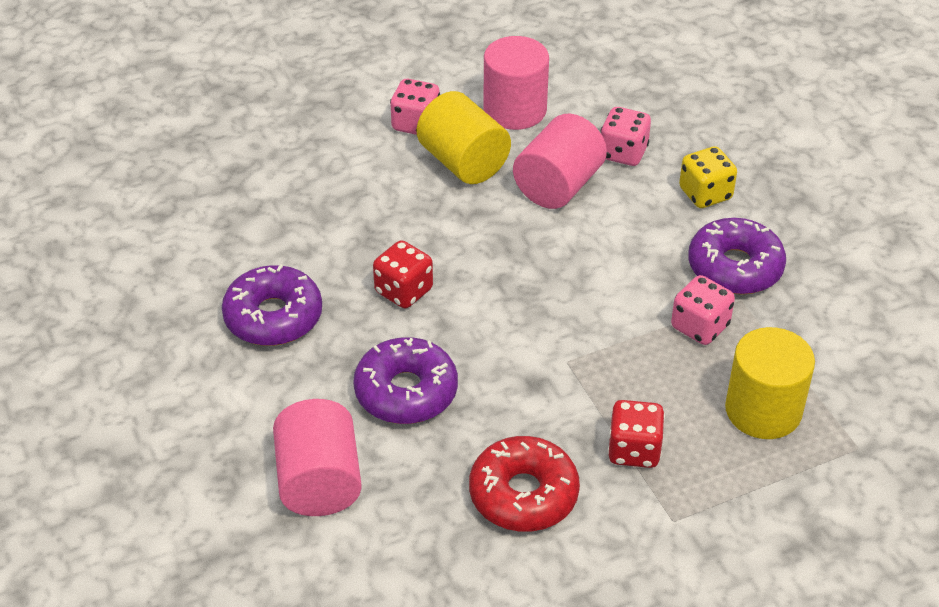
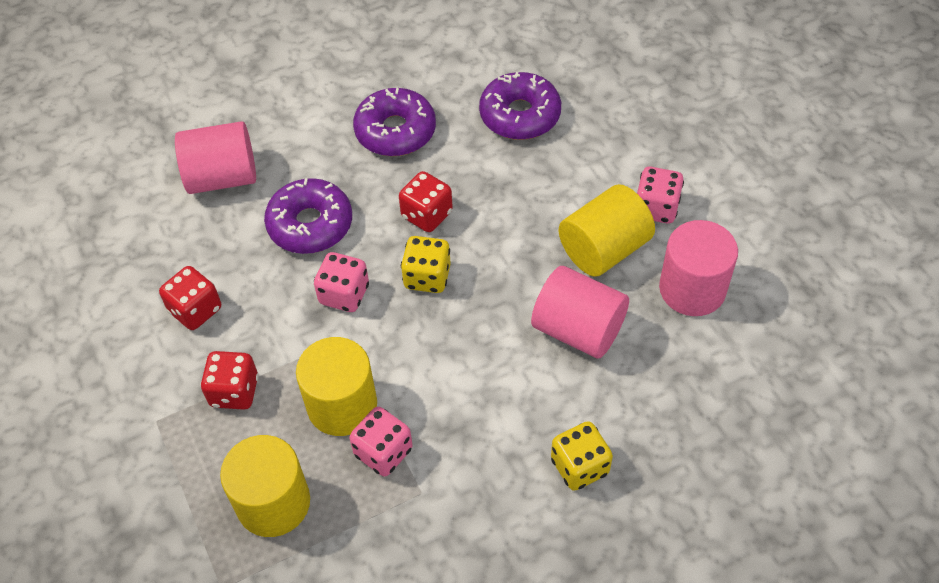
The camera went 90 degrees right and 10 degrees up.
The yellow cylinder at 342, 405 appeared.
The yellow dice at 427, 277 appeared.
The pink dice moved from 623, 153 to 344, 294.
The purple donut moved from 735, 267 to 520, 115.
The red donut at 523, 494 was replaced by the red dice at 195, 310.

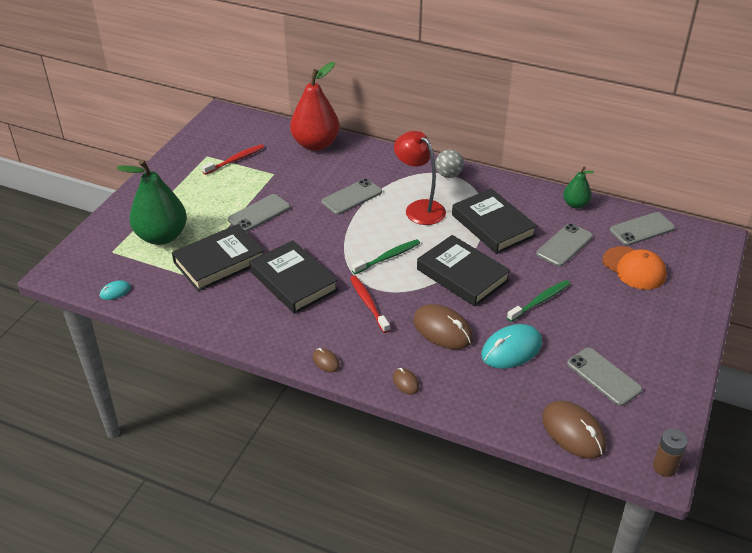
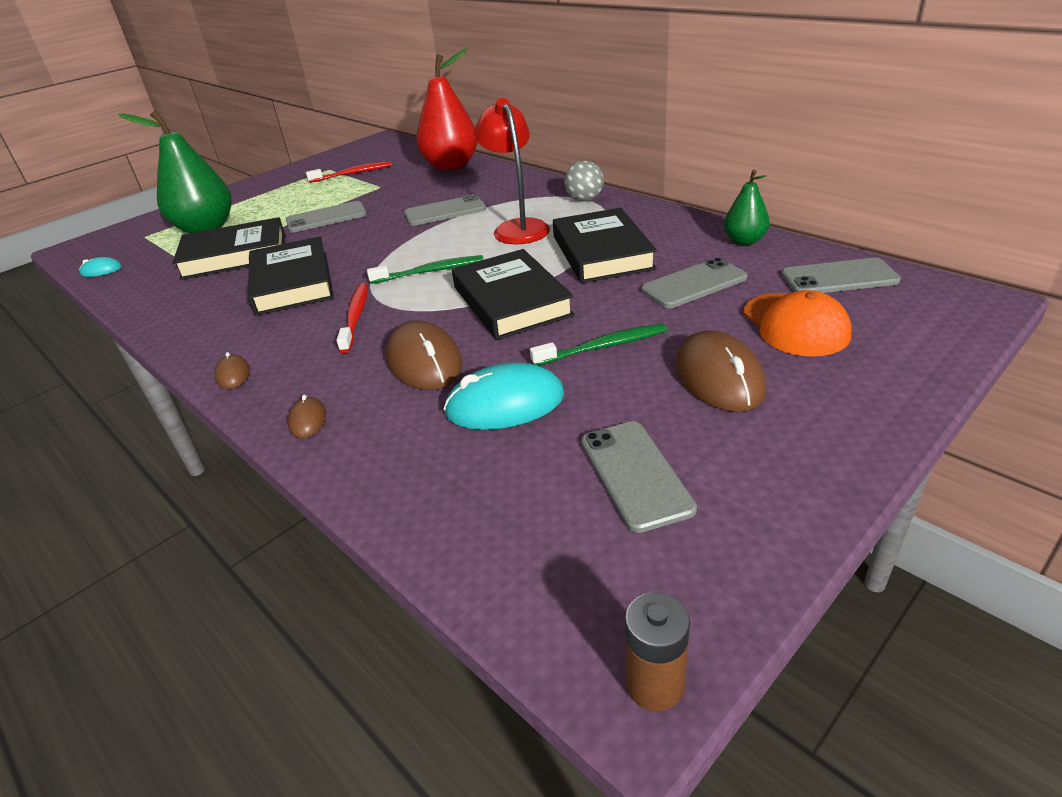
The camera went 25 degrees right and 5 degrees down.
The brown mouse moved from 573, 432 to 719, 377.

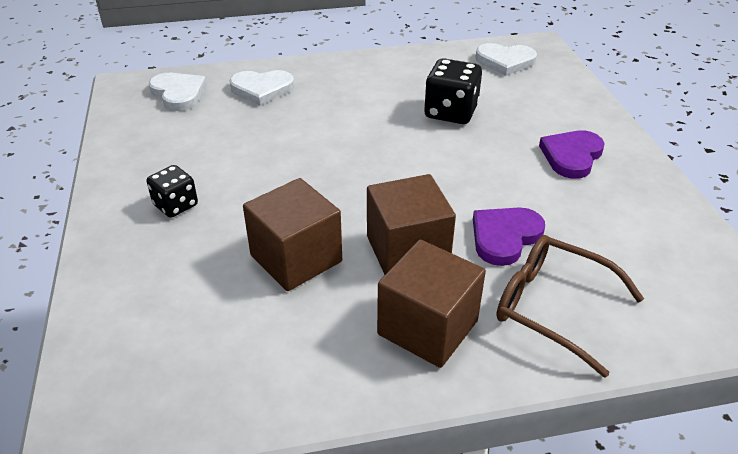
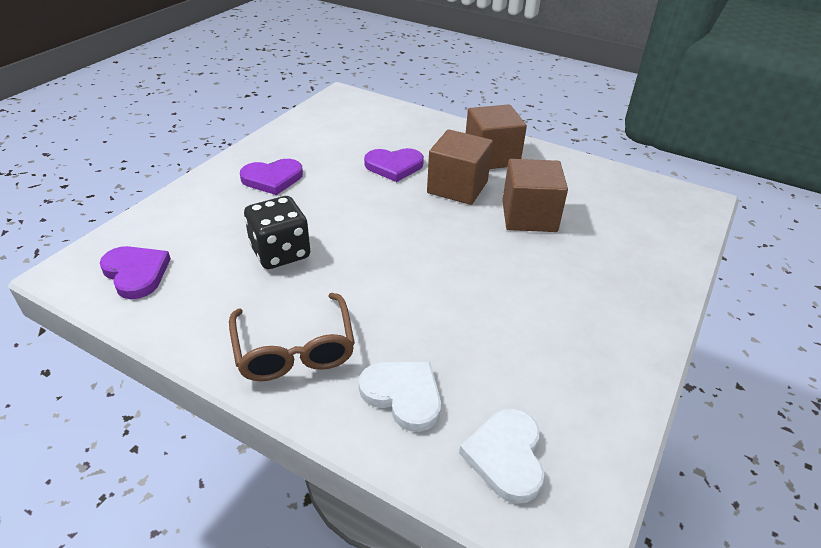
The camera went 140 degrees left and 0 degrees up.
The black dice at 176, 205 disappeared.
The brown glasses moved from 553, 308 to 294, 348.
The white heart at 505, 61 became the purple heart at 136, 273.

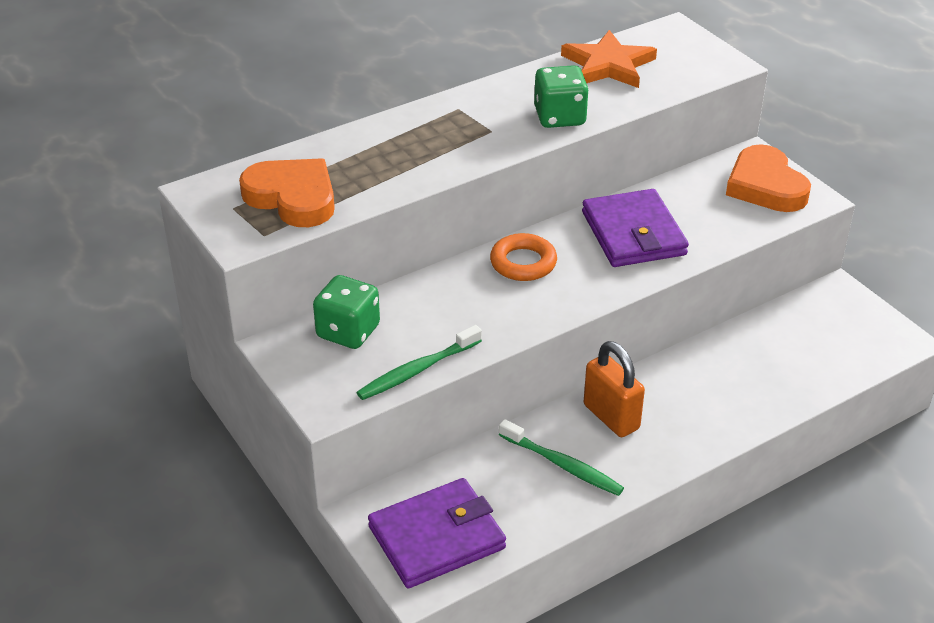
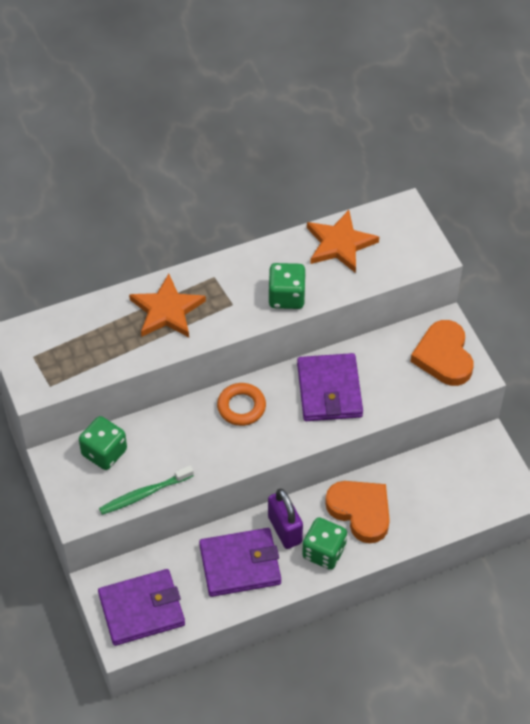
The camera went 10 degrees right and 15 degrees up.
The orange star at 167, 310 appeared.
The green dice at 324, 552 appeared.
The orange heart moved from 292, 197 to 360, 511.
The green toothbrush at 562, 465 was replaced by the purple wallet at 240, 565.
The orange padlock at 611, 417 became the purple padlock at 285, 530.

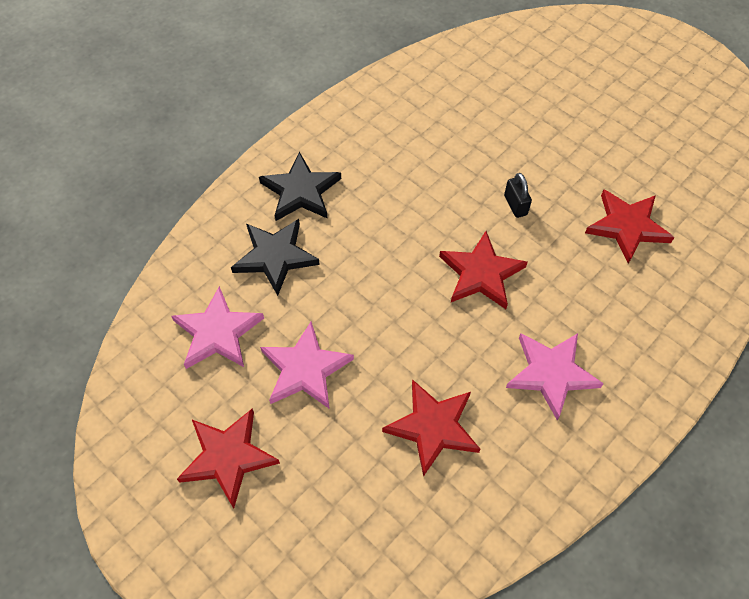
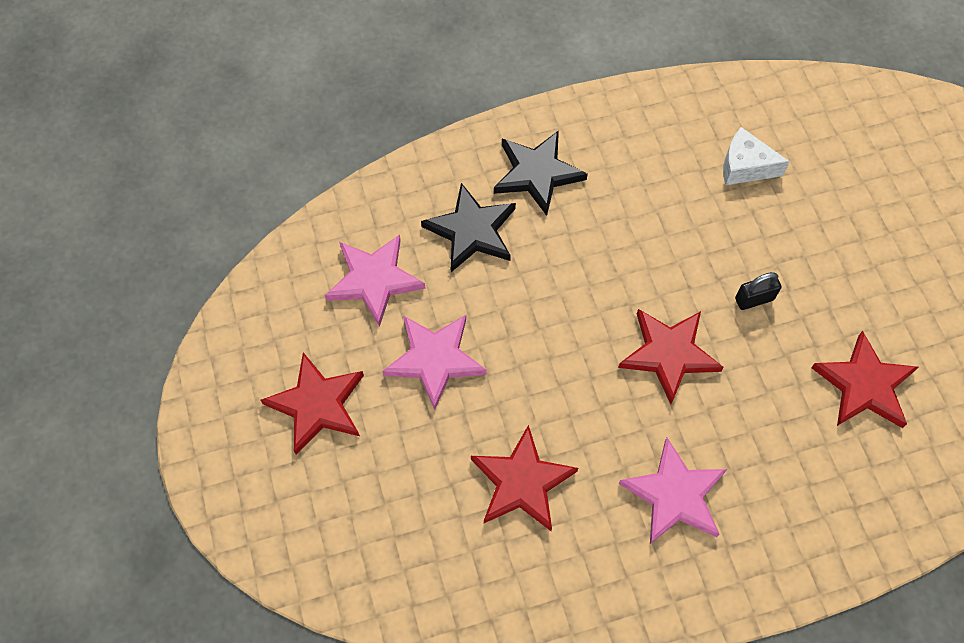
The camera went 30 degrees right and 5 degrees up.
The white cheese at 745, 166 appeared.
The black padlock at 515, 205 turned 60 degrees clockwise.

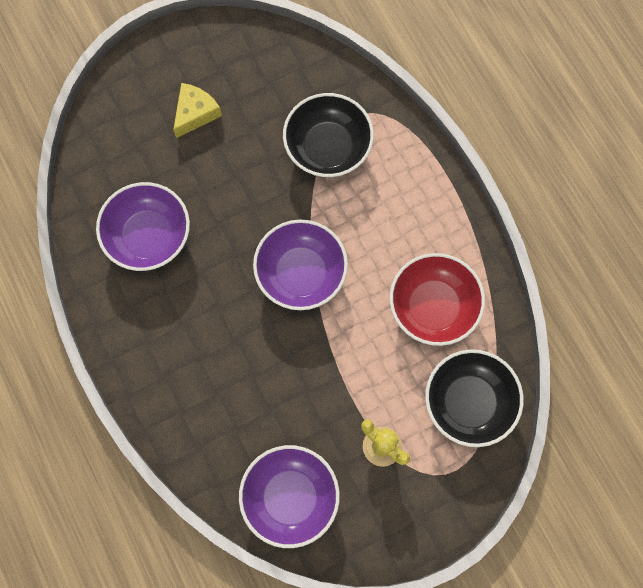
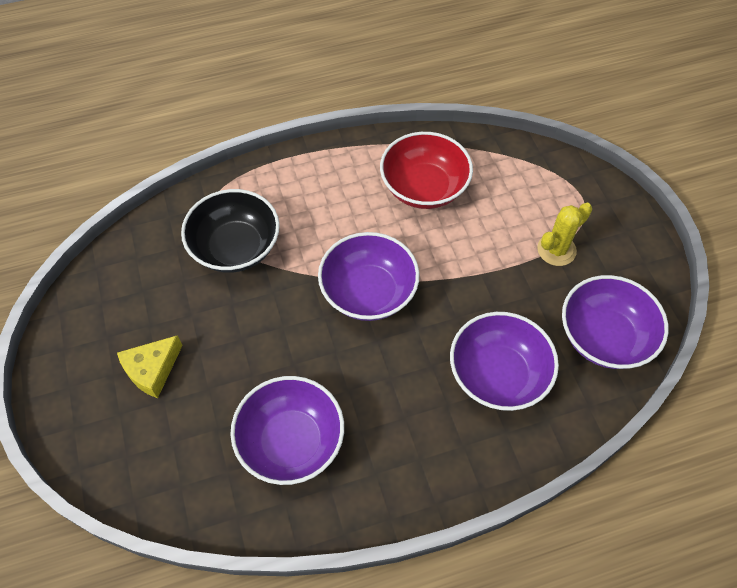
The camera went 80 degrees left and 15 degrees down.
The black bowl at 469, 402 disappeared.
The purple bowl at 498, 375 appeared.
The yellow cheese at 195, 113 turned 90 degrees counterclockwise.

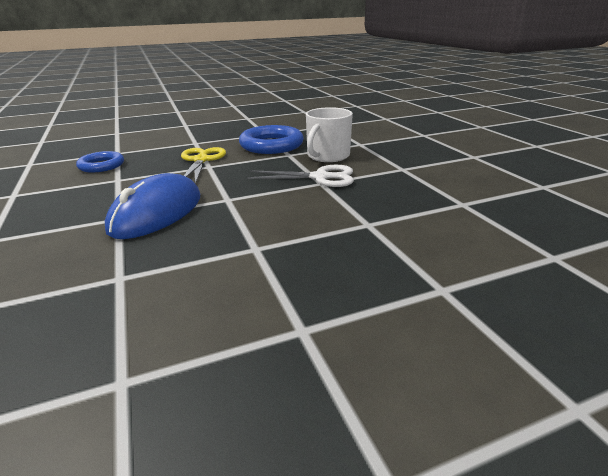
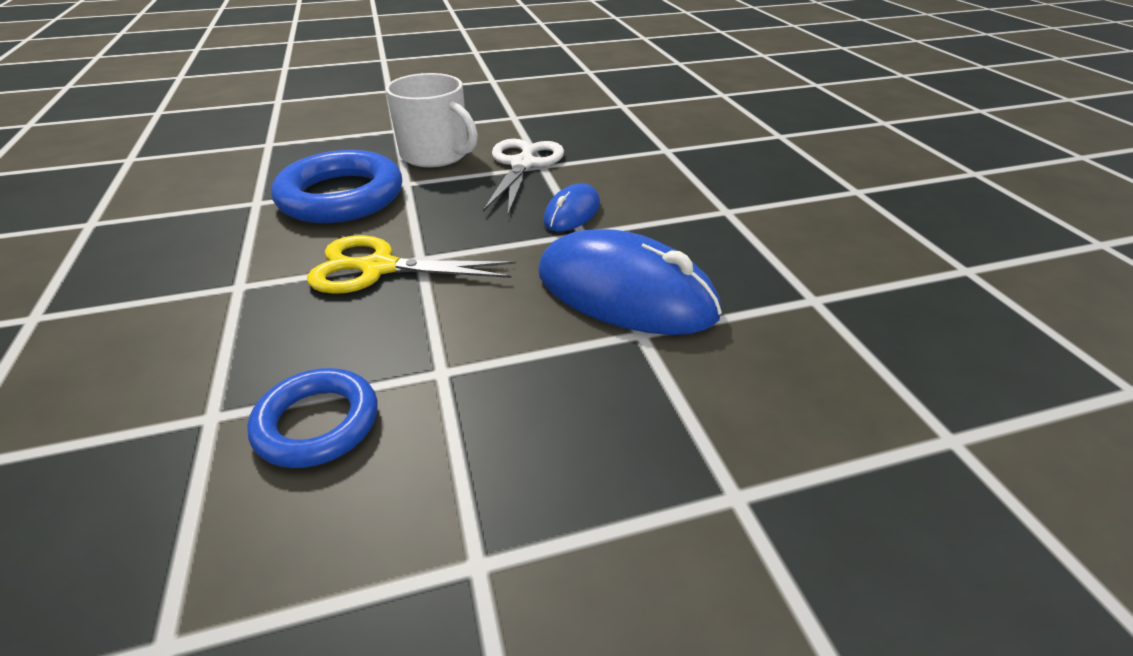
The camera went 85 degrees left and 10 degrees up.
The blue mouse at 572, 213 appeared.

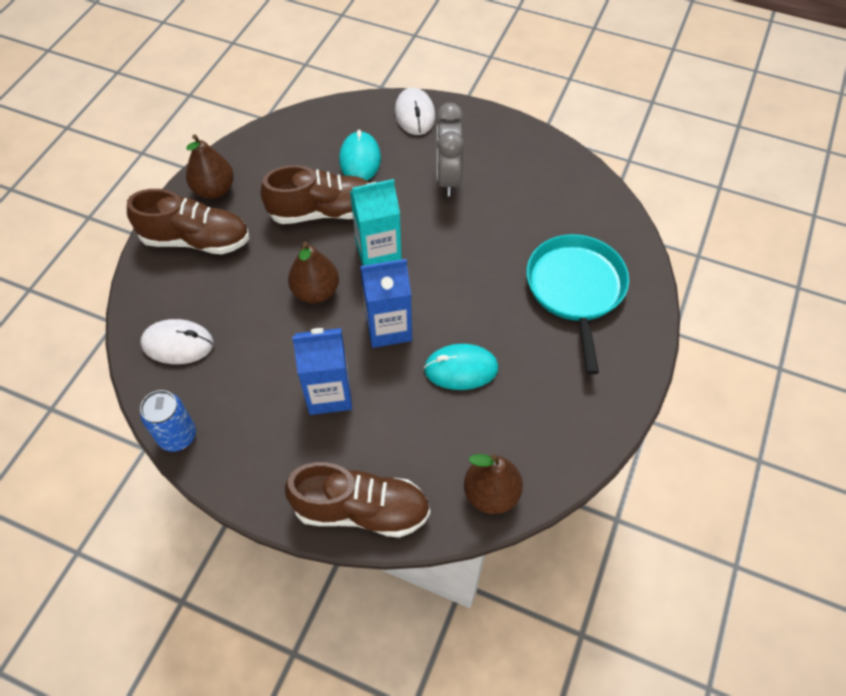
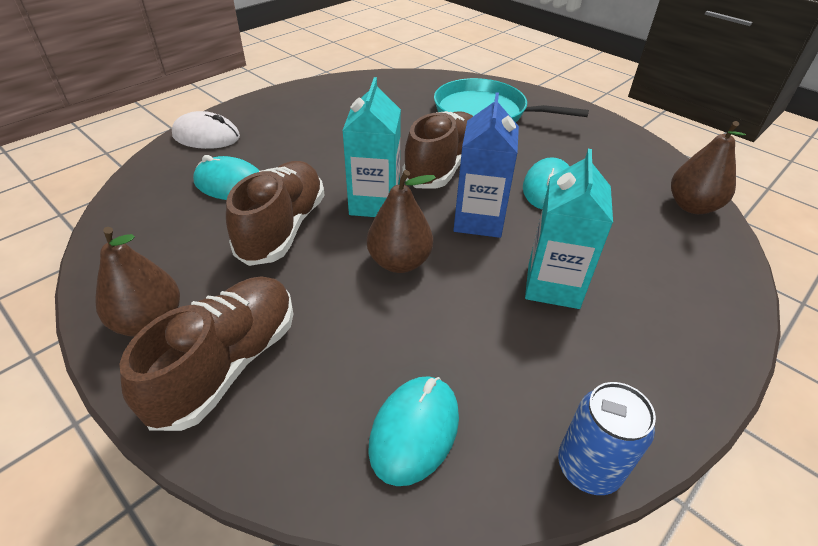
The camera went 70 degrees left and 15 degrees down.
The grey clock at 448, 178 disappeared.
The brown shoe moved from 361, 510 to 442, 167.
The white mouse at 178, 344 became the turquoise mouse at 414, 431.
The blue carton at 329, 393 became the turquoise carton at 553, 285.

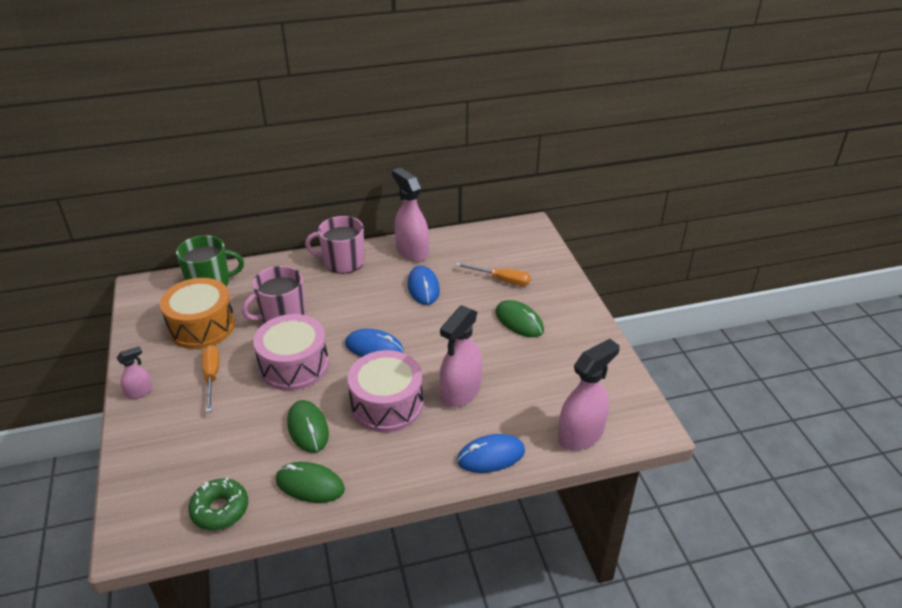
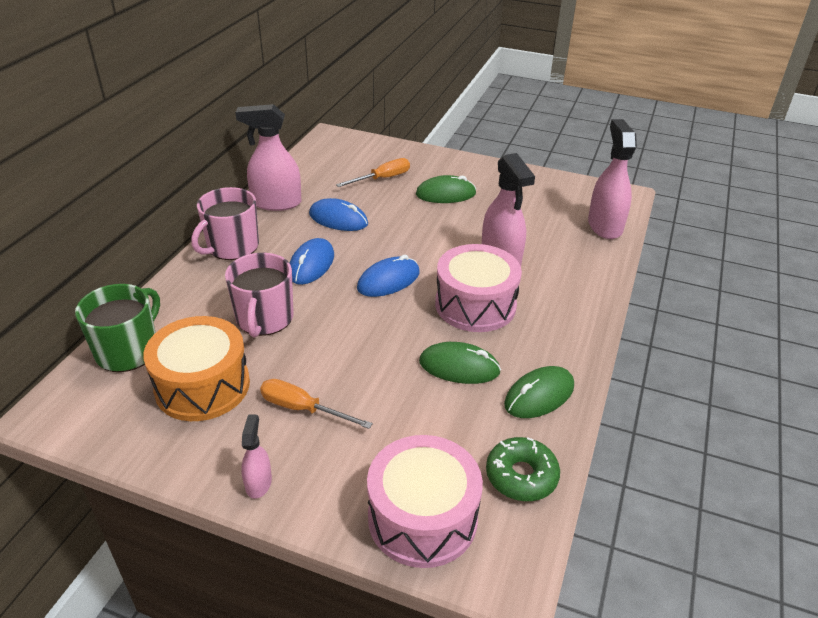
The camera went 55 degrees left and 0 degrees up.
The pink drum moved from 294, 365 to 422, 517.
The blue mouse moved from 491, 456 to 311, 264.

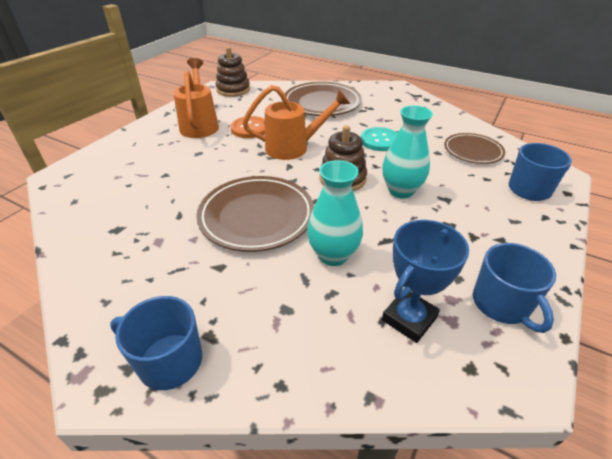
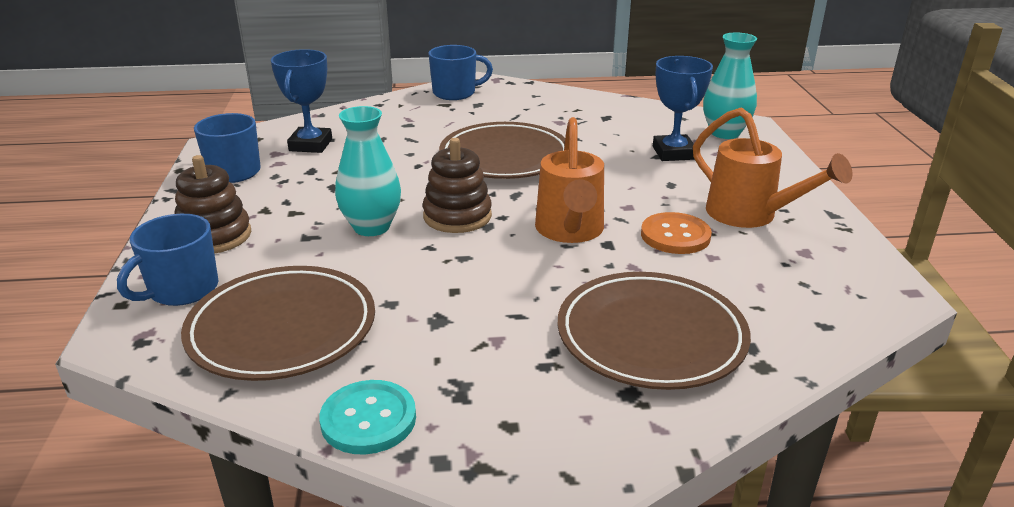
The camera went 145 degrees right and 10 degrees down.
The blue trophy at 673, 153 appeared.
The brown stacking toy moved from 233, 90 to 214, 236.
The turquoise vase moved from 333, 255 to 725, 133.
The turquoise button moved from 380, 140 to 368, 419.
The orange watering can at 293, 148 turned 45 degrees counterclockwise.
The brown plate at 473, 151 changed to 1.62 times the size.

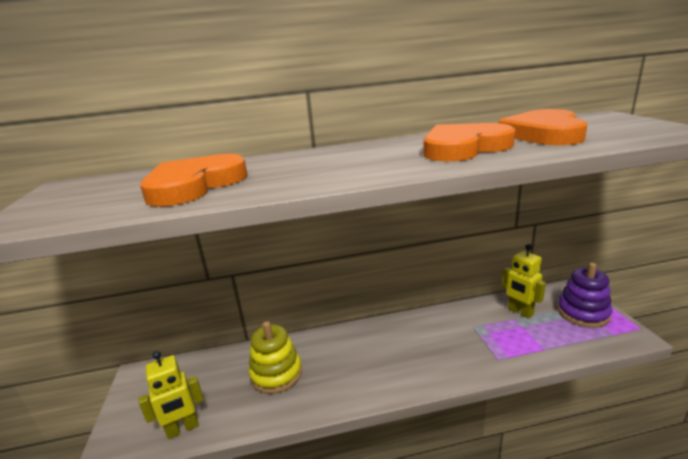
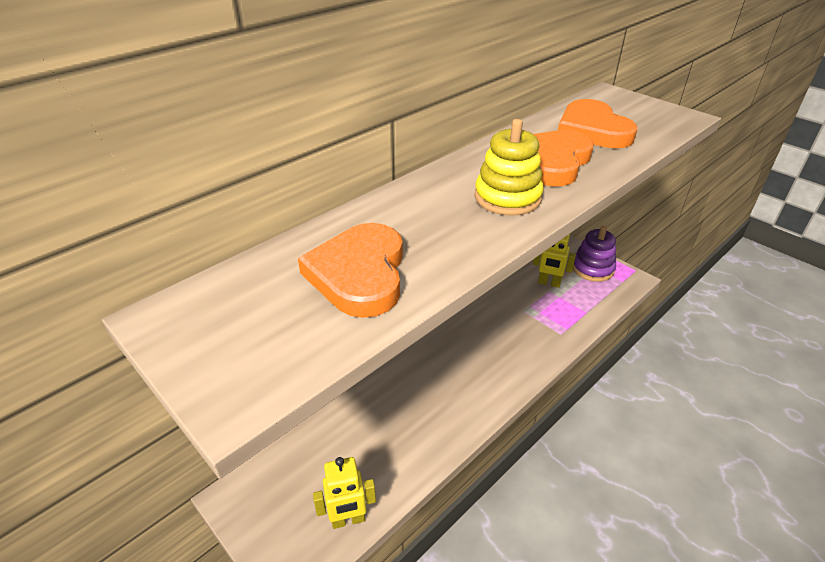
The camera went 35 degrees left and 15 degrees up.
The yellow stacking toy moved from 276, 374 to 507, 197.
The yellow robot at 183, 429 turned 45 degrees clockwise.

